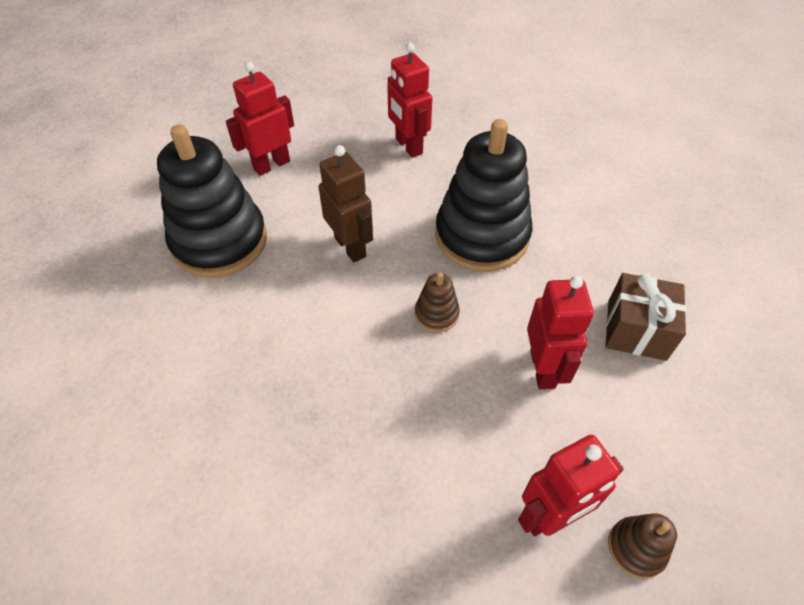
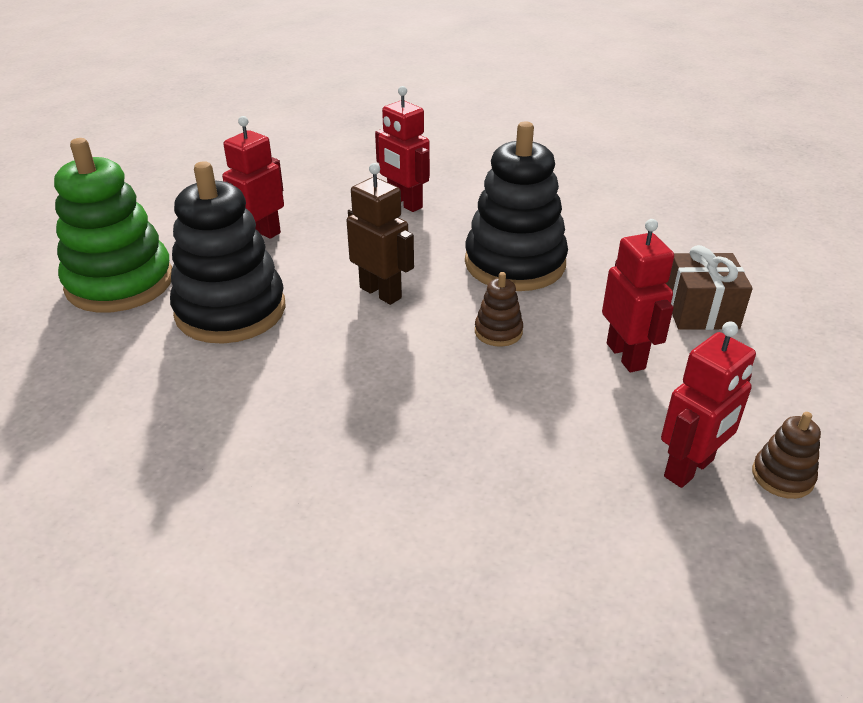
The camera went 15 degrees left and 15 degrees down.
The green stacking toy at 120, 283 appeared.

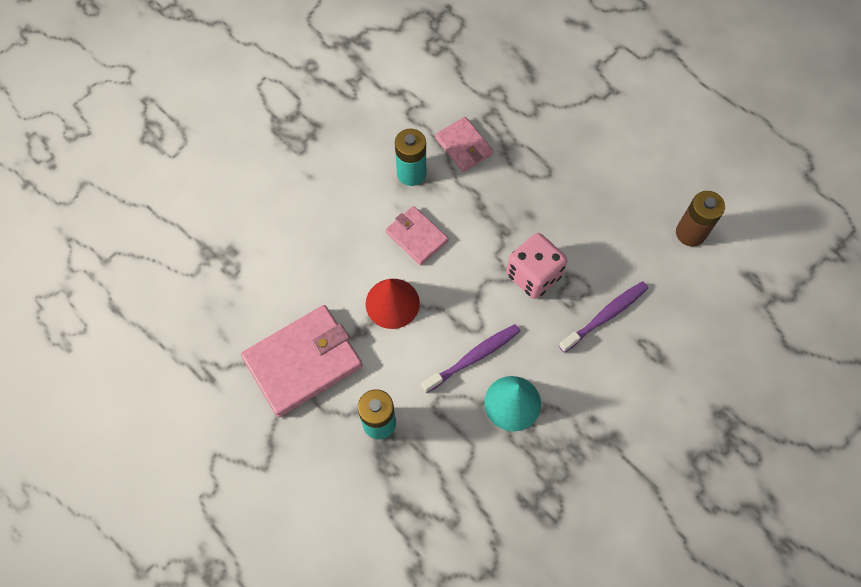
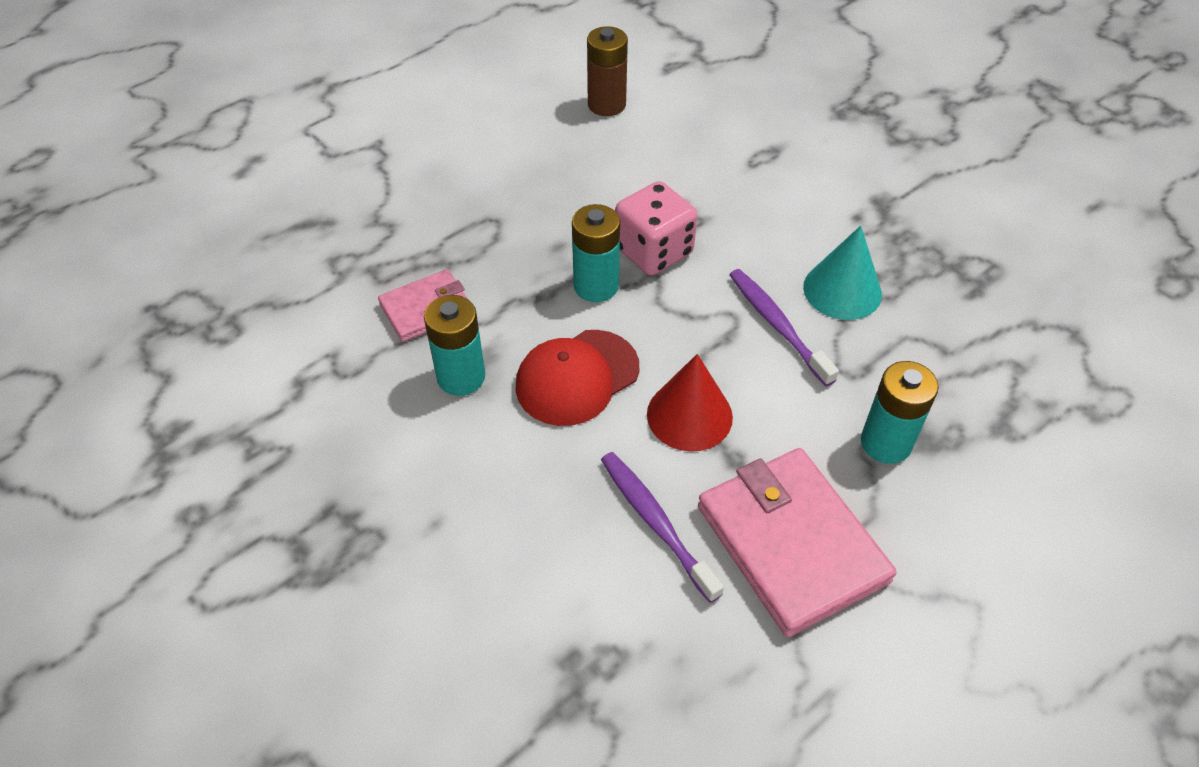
The camera went 85 degrees left and 15 degrees down.
The turquoise battery at 596, 286 appeared.
The purple toothbrush moved from 605, 316 to 656, 523.
The pink wallet at 416, 237 was replaced by the red cap at 577, 377.

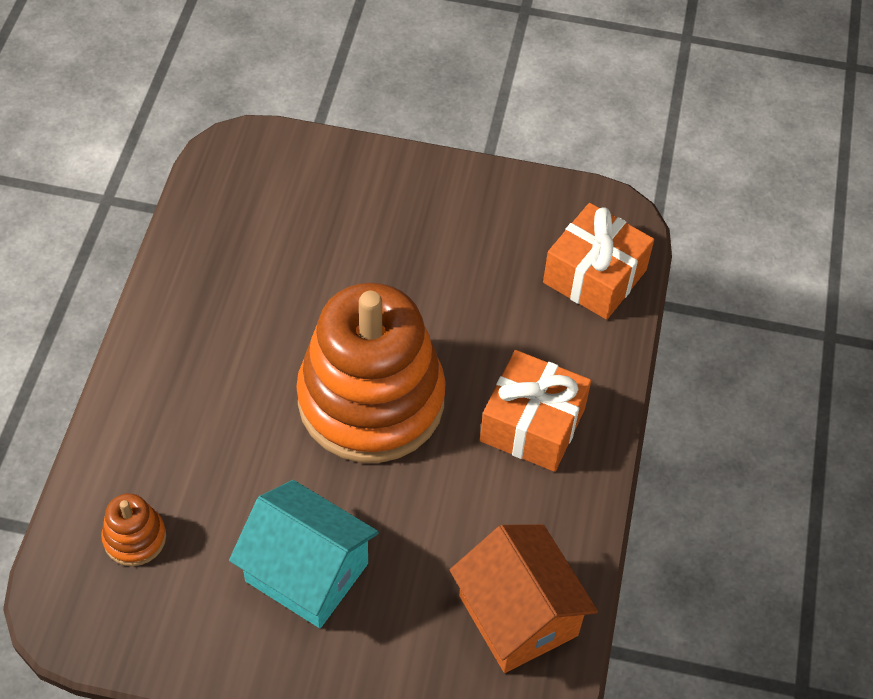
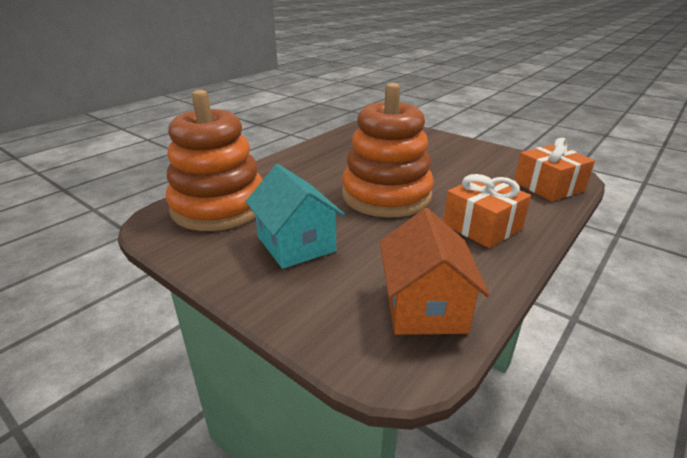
The camera went 30 degrees right and 25 degrees down.
The orange stacking toy at 134, 538 changed to 2.49 times the size.

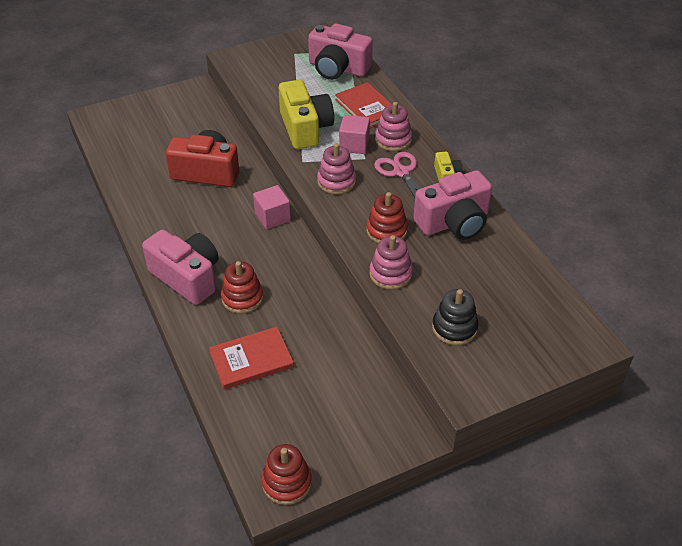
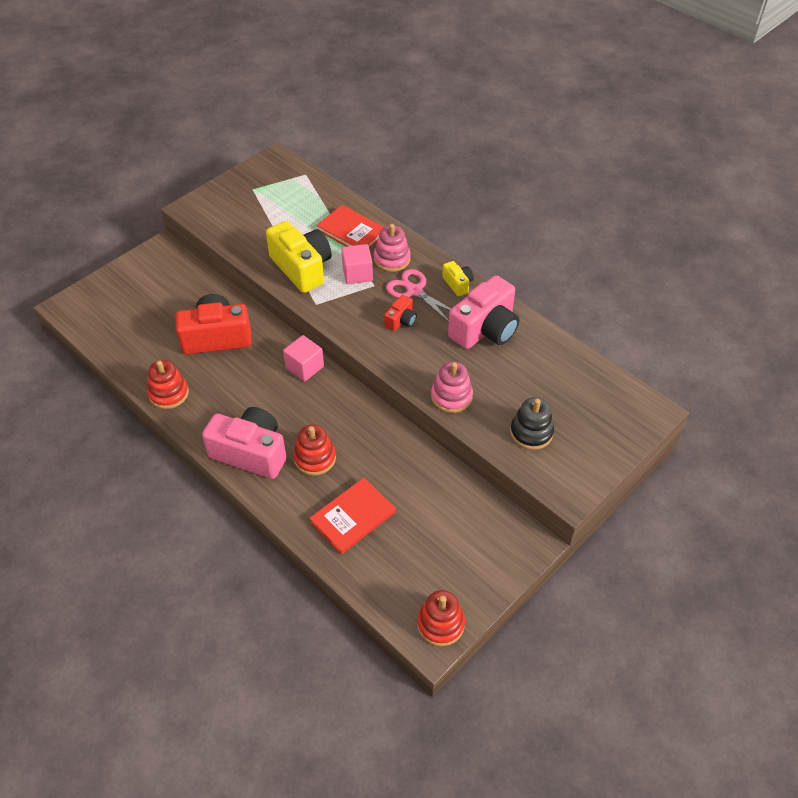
The camera went 20 degrees left and 5 degrees up.
The pink camera at 338, 68 disappeared.
The pink stacking toy at 336, 181 disappeared.
The red camera at 401, 320 appeared.
The red stacking toy moved from 386, 231 to 168, 393.

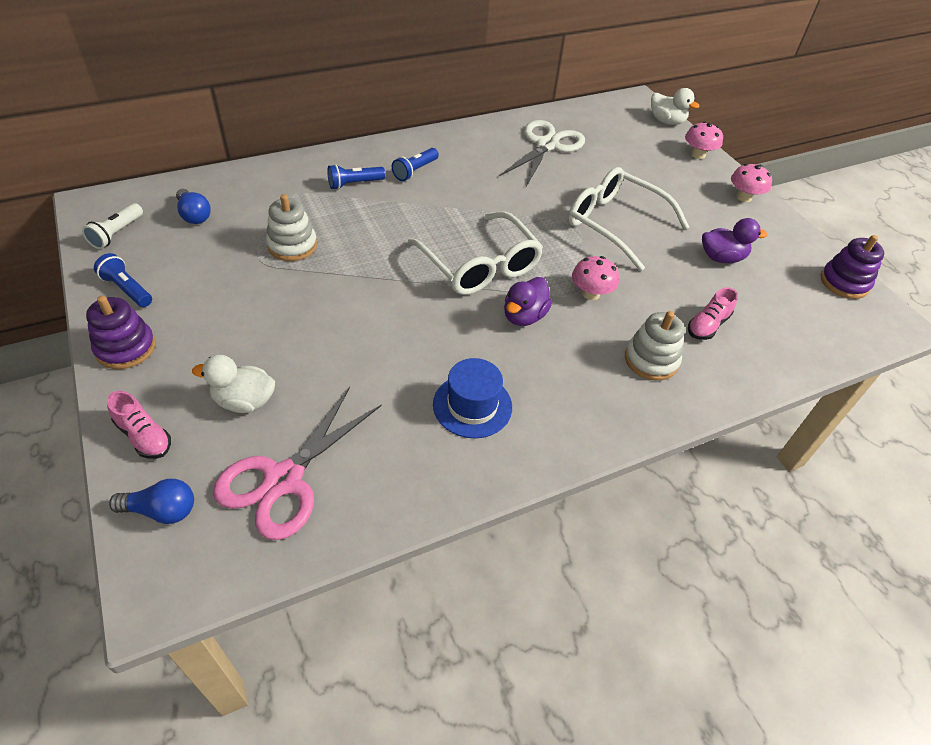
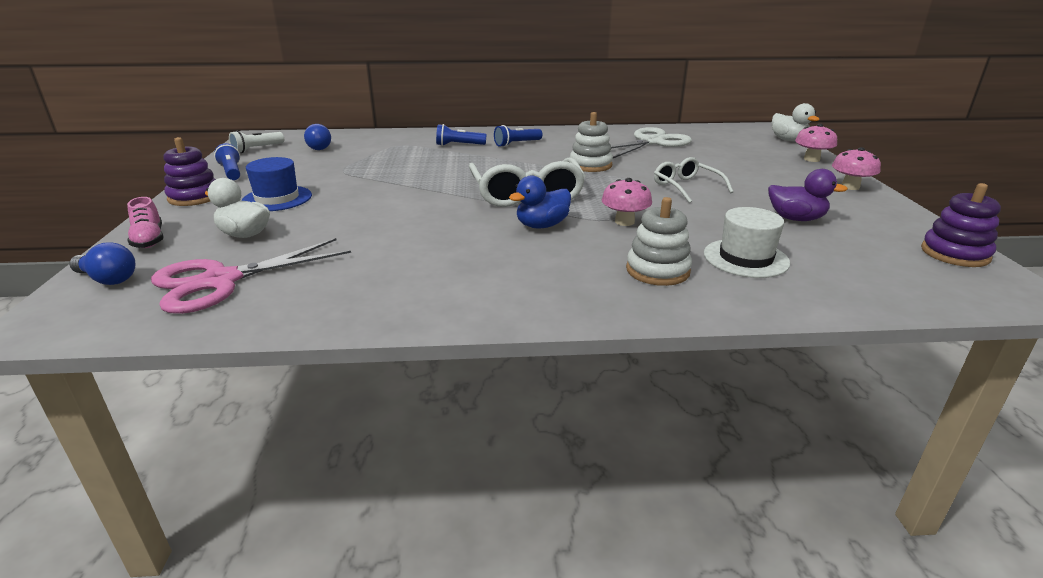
The camera went 25 degrees right and 20 degrees down.
The white stacking toy moved from 292, 245 to 590, 165.
The blue hat moved from 472, 405 to 277, 198.
The pink shoe at 707, 325 was replaced by the white hat at 745, 258.
The purple duck at 524, 316 became the blue duck at 542, 225.
The white glasses at 616, 224 changed to 0.59 times the size.

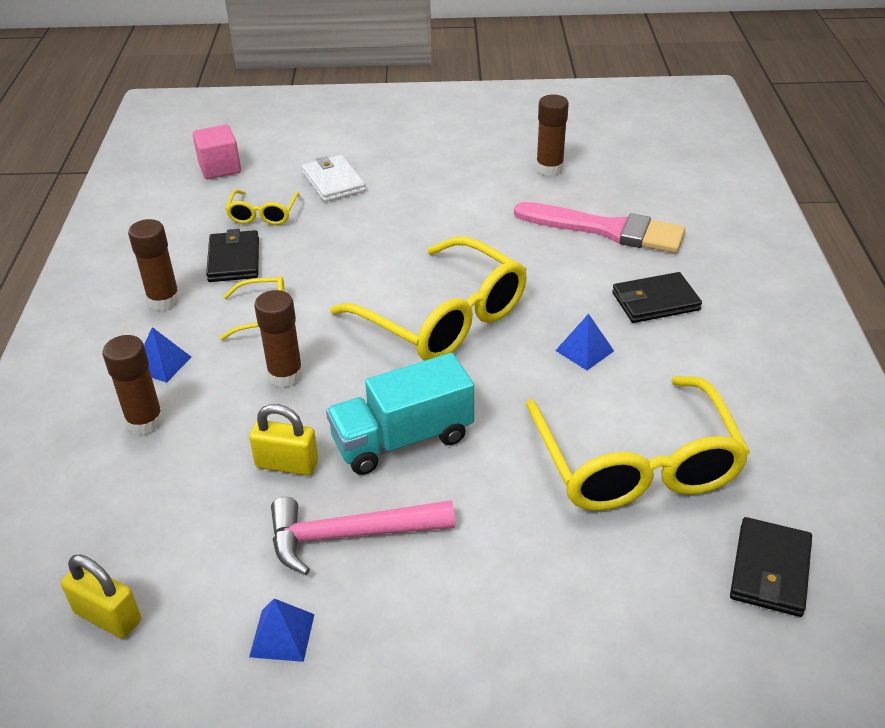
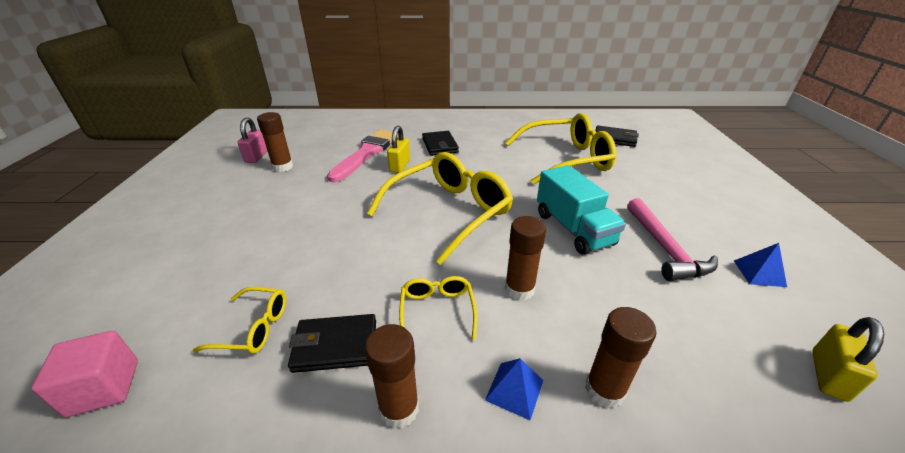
The camera went 90 degrees left and 5 degrees down.
The white wallet at 333, 182 disappeared.
The blue pyramid at 584, 350 disappeared.
The pink padlock at 257, 156 appeared.
The yellow padlock moved from 287, 464 to 400, 166.

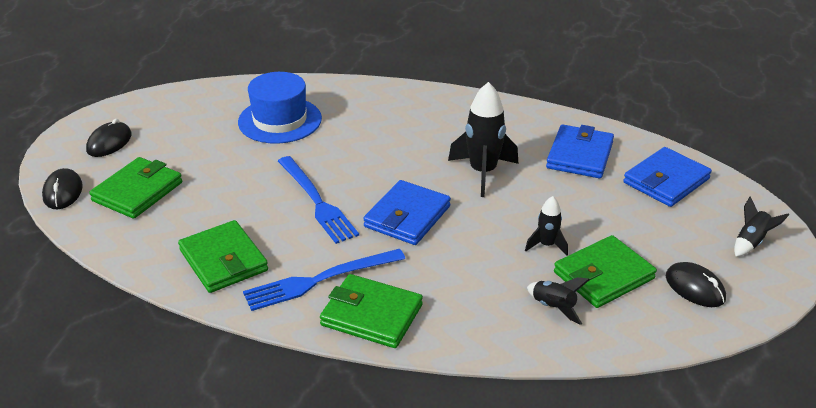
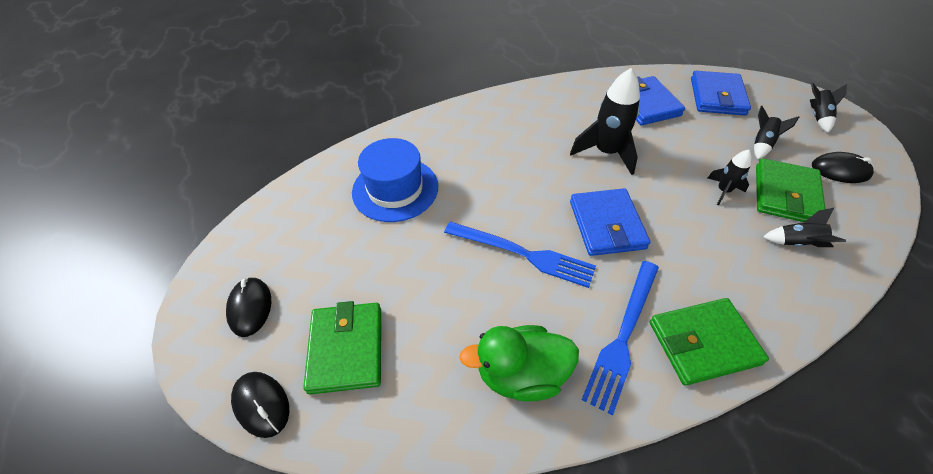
The camera went 35 degrees left and 15 degrees up.
The black rocket at 761, 144 appeared.
The green wallet at 223, 260 was replaced by the green duck at 521, 374.

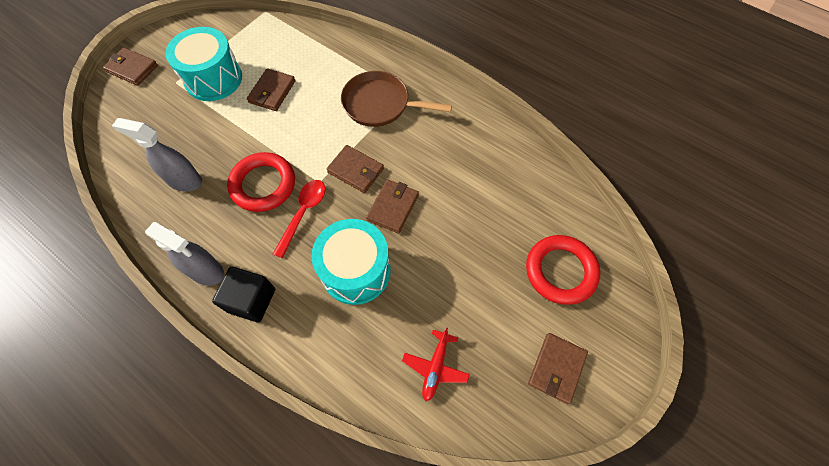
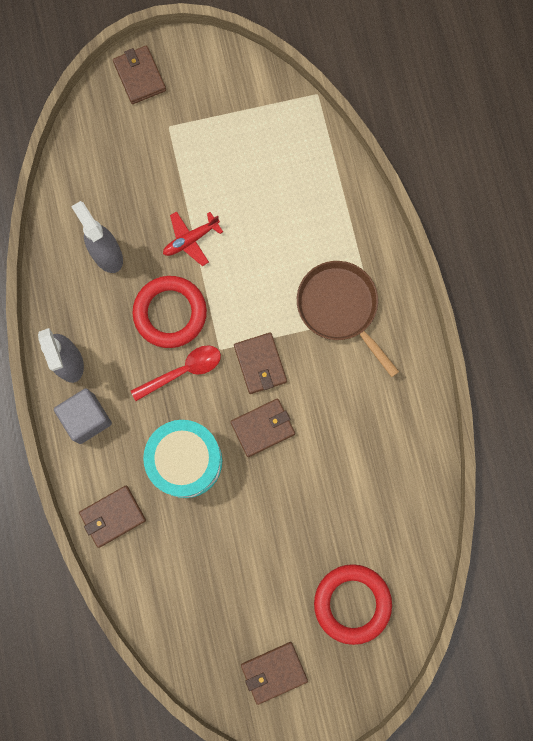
The camera went 40 degrees right and 15 degrees up.
The turquoise drum at 213, 79 disappeared.
The brown wallet moved from 272, 92 to 113, 516.
The red plane moved from 435, 367 to 190, 240.
The black cube at 251, 300 became the grey cube at 86, 418.

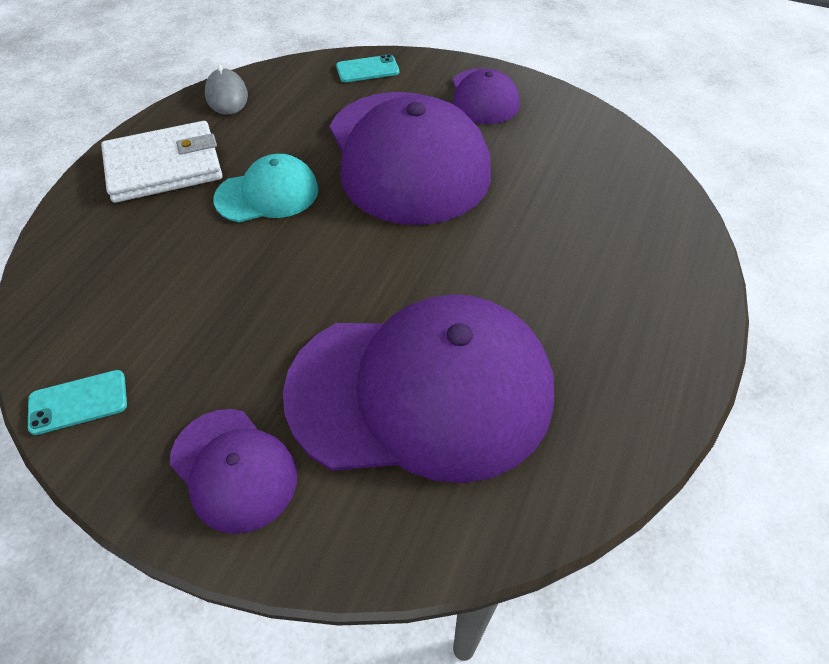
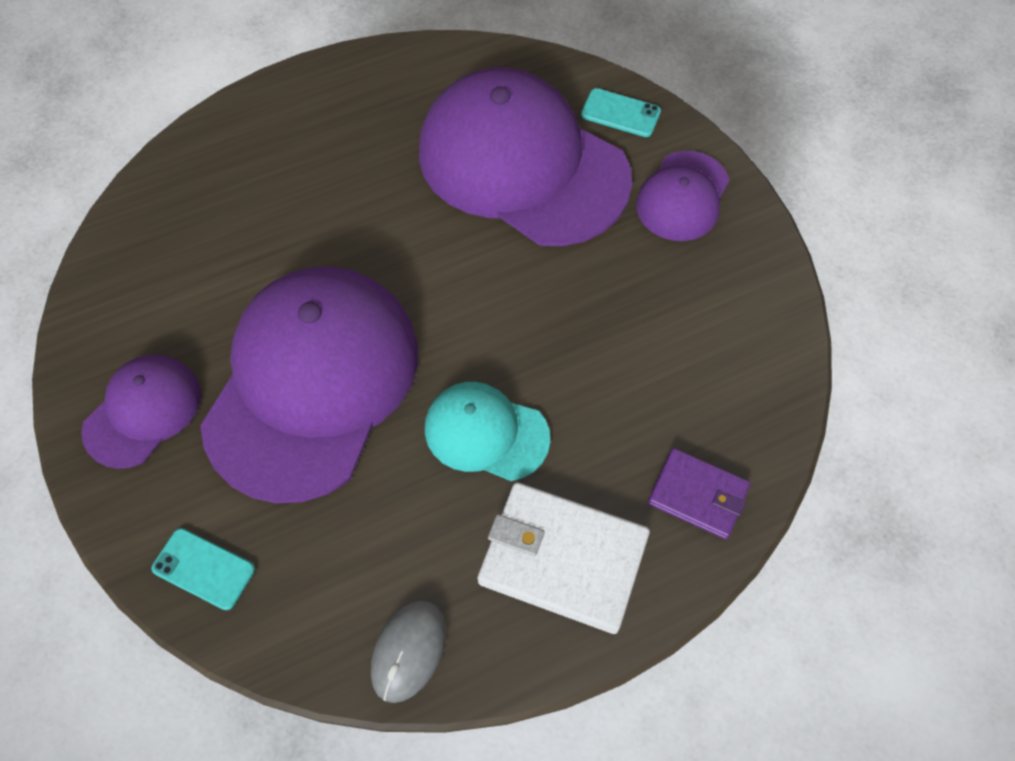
The camera went 140 degrees left and 10 degrees up.
The purple wallet at 698, 495 appeared.
The turquoise phone moved from 78, 402 to 620, 113.
The purple cap at 234, 469 turned 150 degrees counterclockwise.

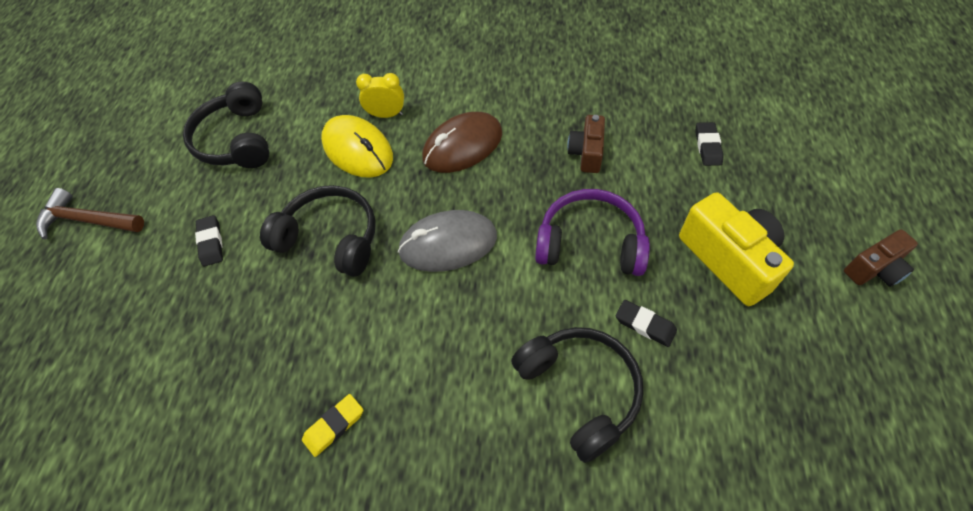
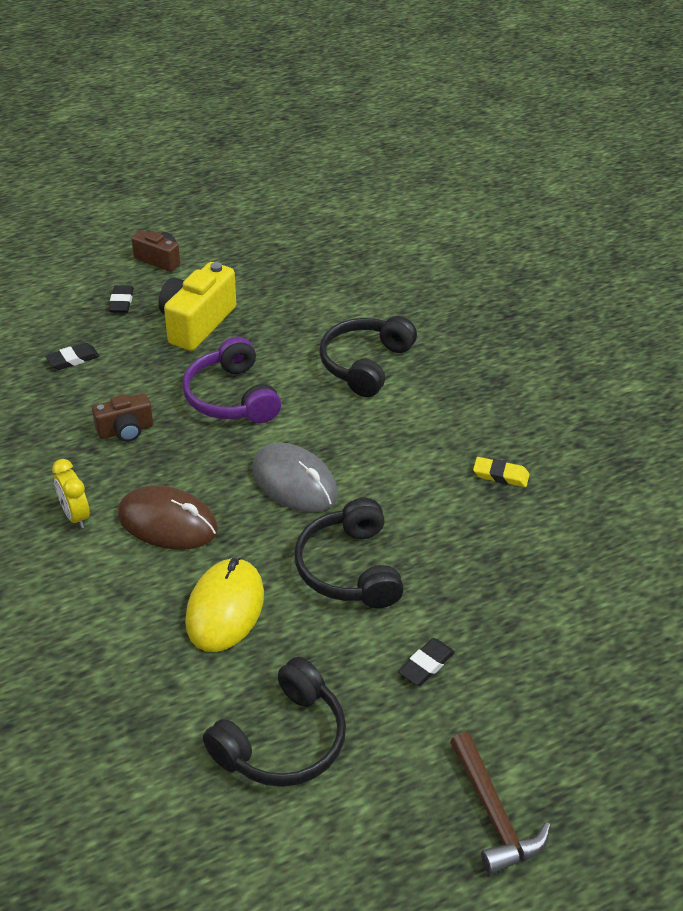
The camera went 125 degrees left and 15 degrees down.
The yellow clock moved from 386, 115 to 75, 516.
The black eraser moved from 645, 325 to 121, 302.

